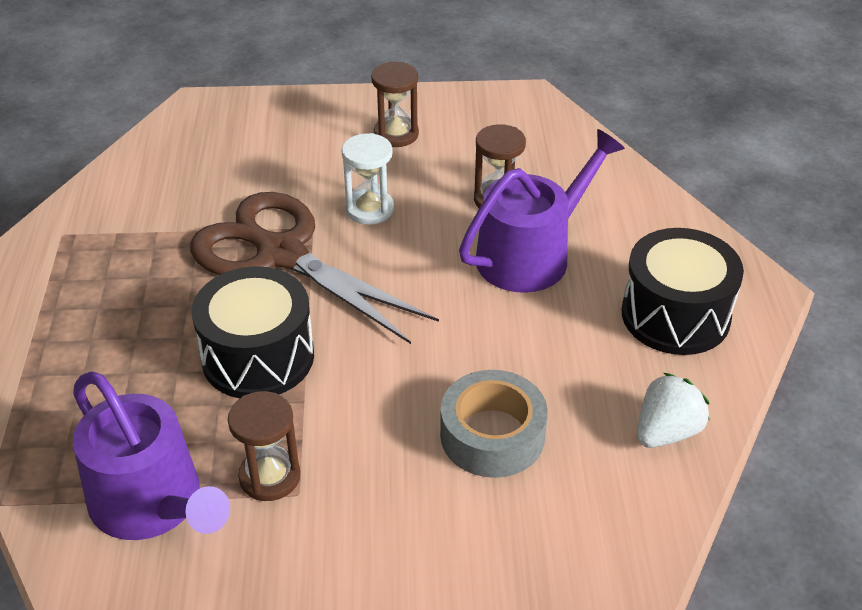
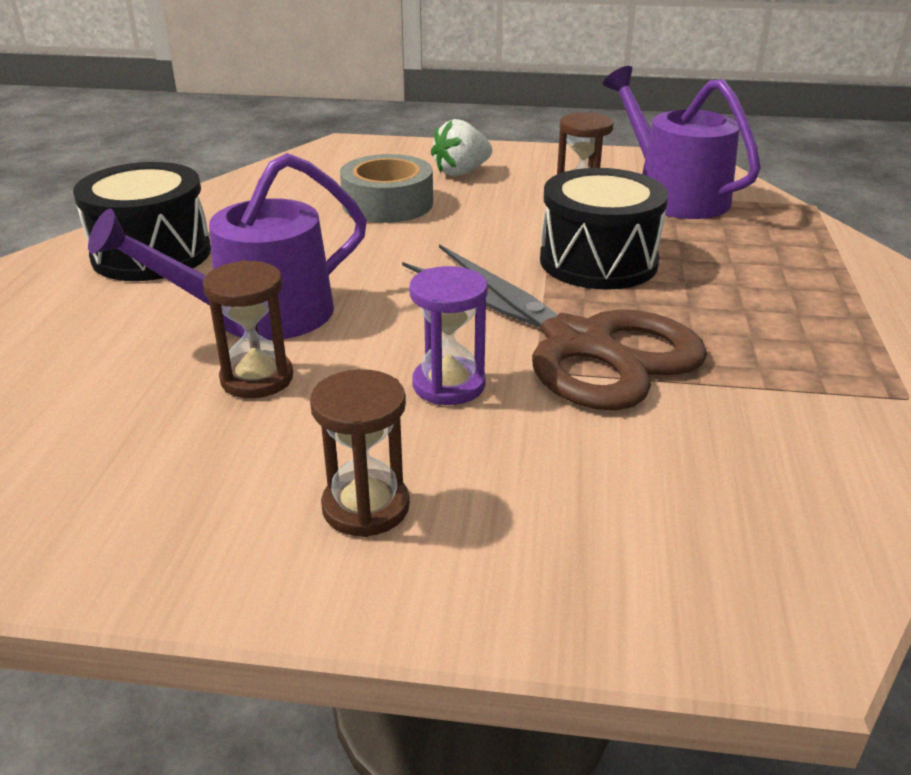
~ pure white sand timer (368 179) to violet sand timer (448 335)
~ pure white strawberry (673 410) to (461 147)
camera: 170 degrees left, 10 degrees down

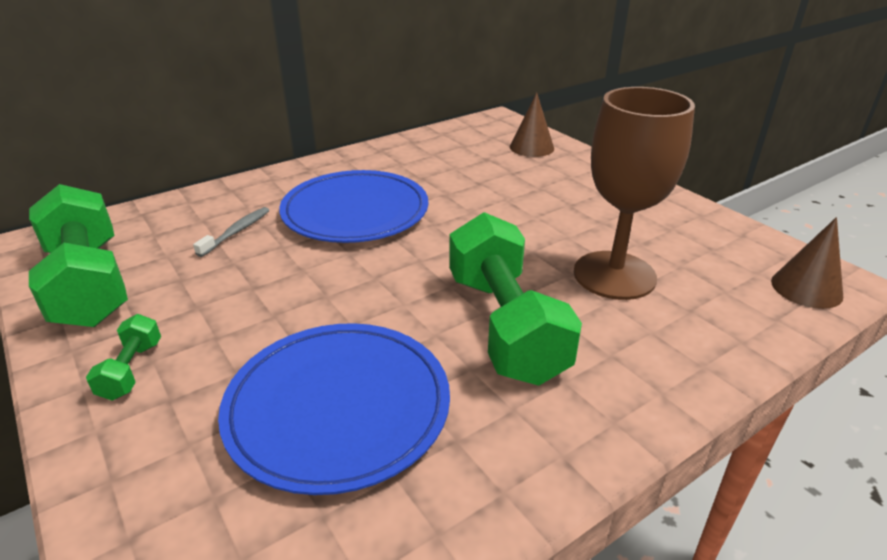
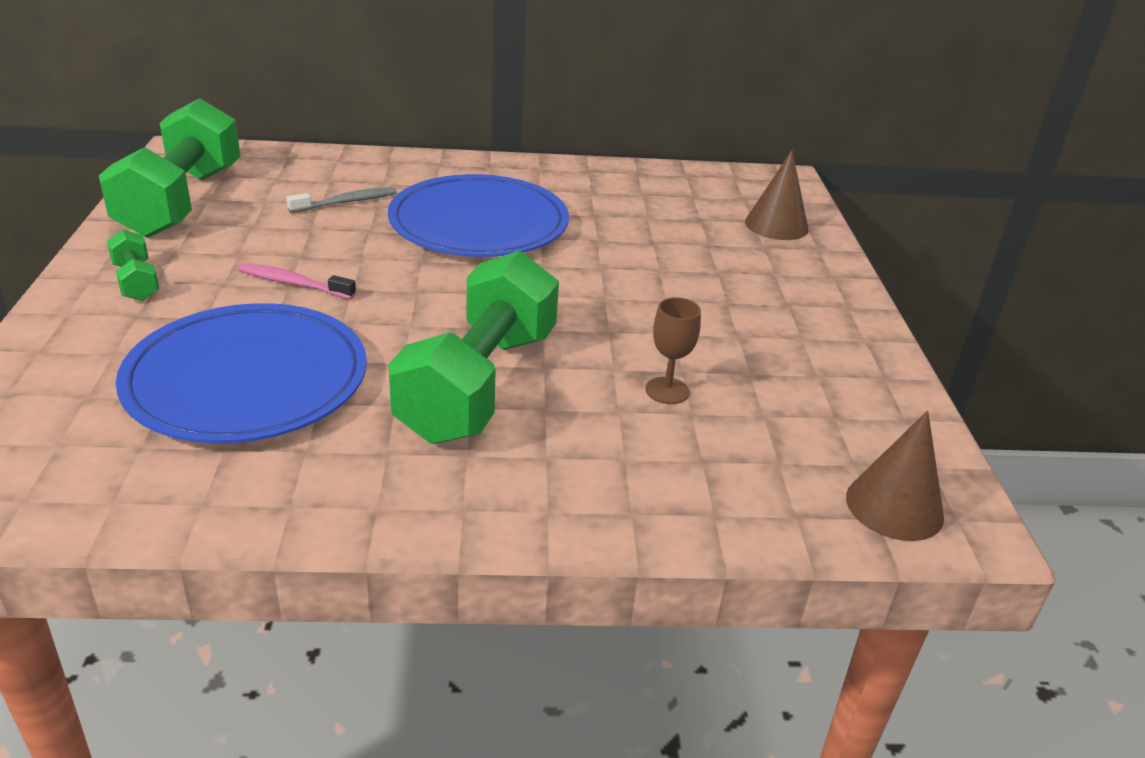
~ green free weight (123 357) = (133 265) 60 degrees counterclockwise
+ rosy toothbrush (297 281)
~ russet wine glass (634 193) = (673 350) x0.41
camera: 30 degrees right, 0 degrees up

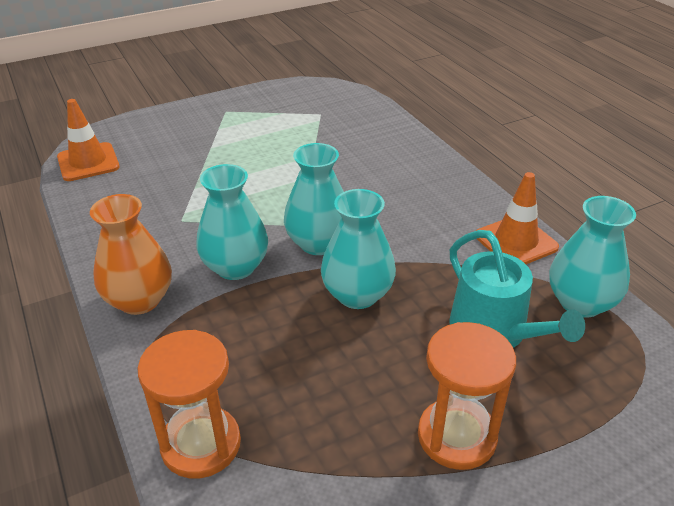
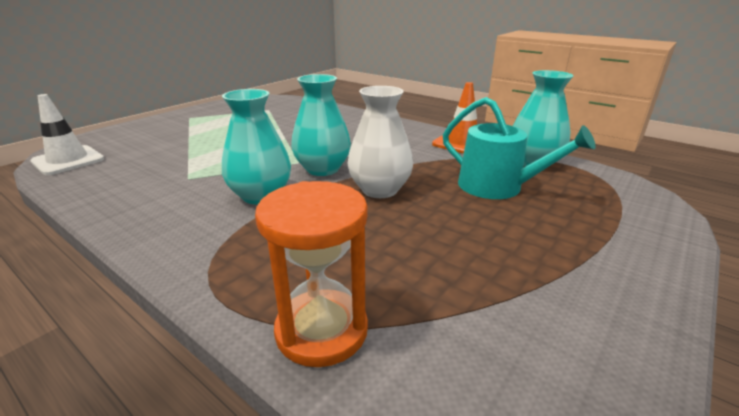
~ bright orange safety cone (88 140) to pure white safety cone (67 134)
~ turquoise tall vase (358 249) to pure white tall vase (380 142)
- bright orange tall vase (131 254)
- bright orange sand timer (467 396)
camera: 25 degrees left, 10 degrees down

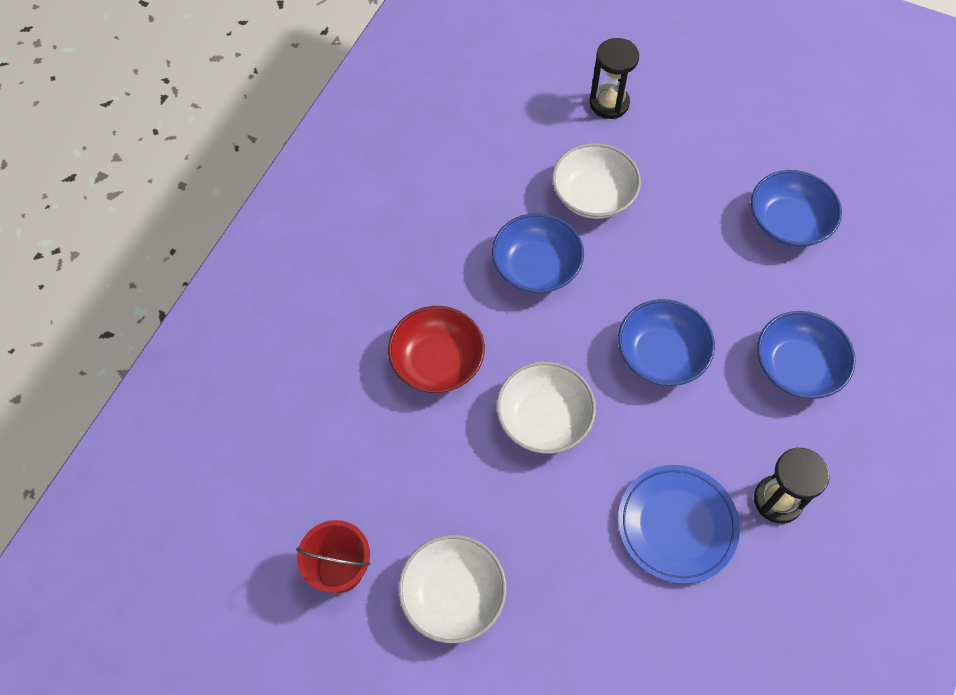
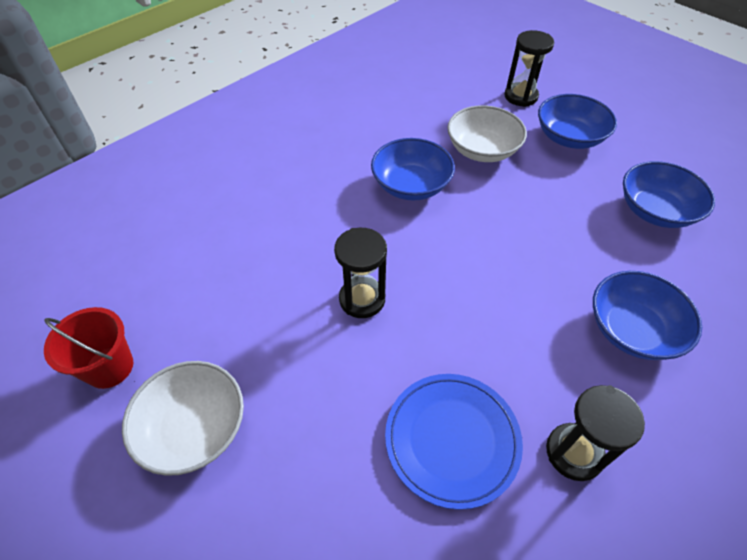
~ pure white bowl (546 408) to jet-black sand timer (360 273)
~ cobalt bowl (666 342) to (577 121)
- crimson bowl (436 349)
camera: 20 degrees right, 10 degrees down

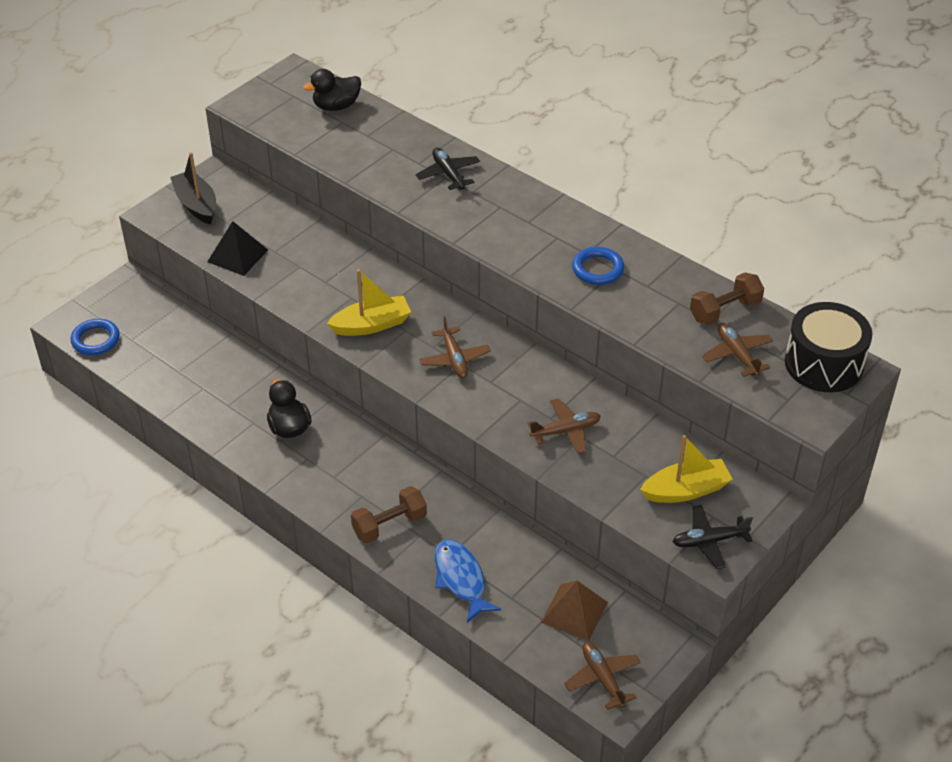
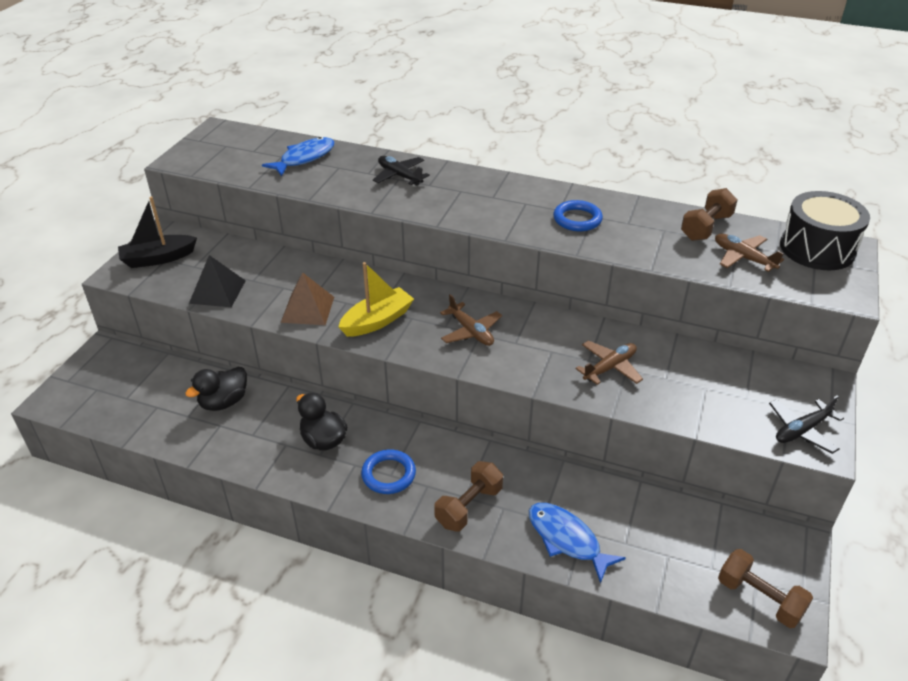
~ jet-black toy boat (193 188) = (157 232) 60 degrees counterclockwise
~ jet-black toy duck (332 90) to (216 389)
+ cobalt fish figure (298 156)
~ russet pyramid (574 611) to (307 298)
~ cobalt ring (95 337) to (388 471)
~ russet aeroplane (602 676) to russet free weight (765 588)
- yellow toy boat (686 469)
camera: 20 degrees left, 5 degrees down

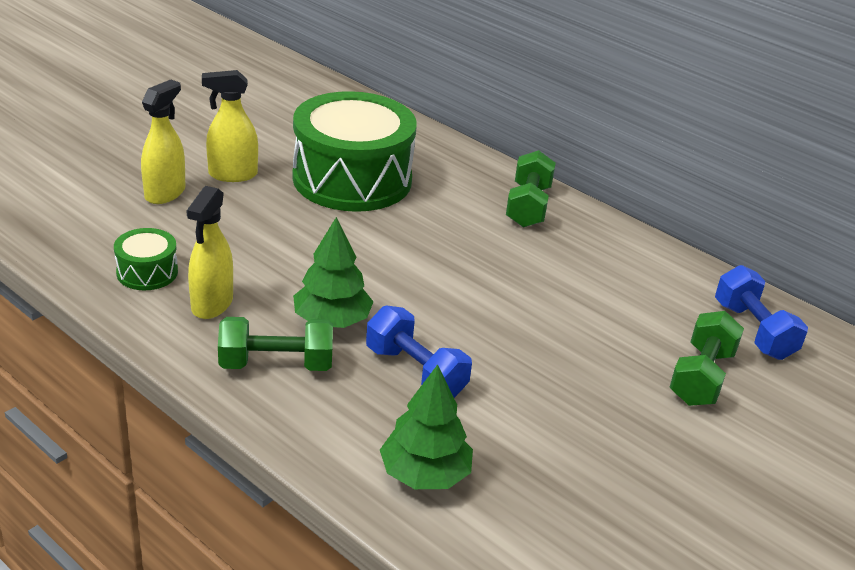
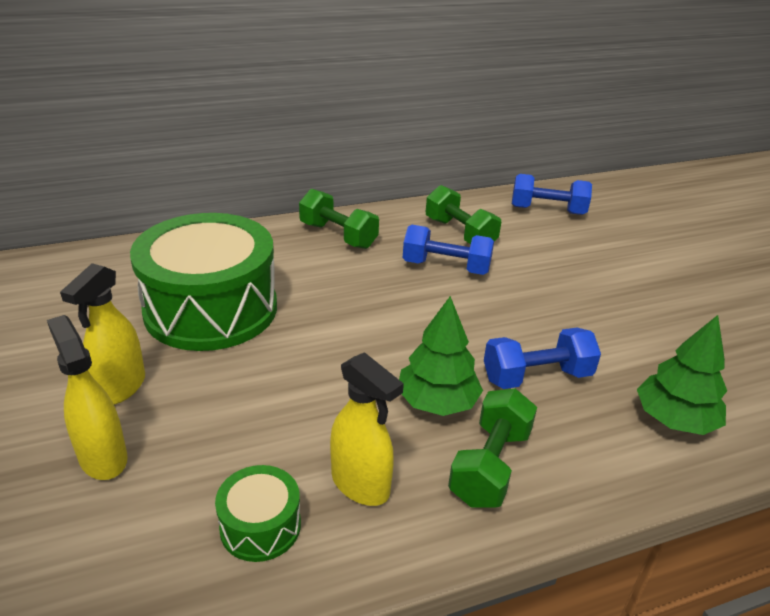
+ cobalt free weight (448 250)
~ green free weight (706 358) to (463 214)
camera: 60 degrees left, 0 degrees up

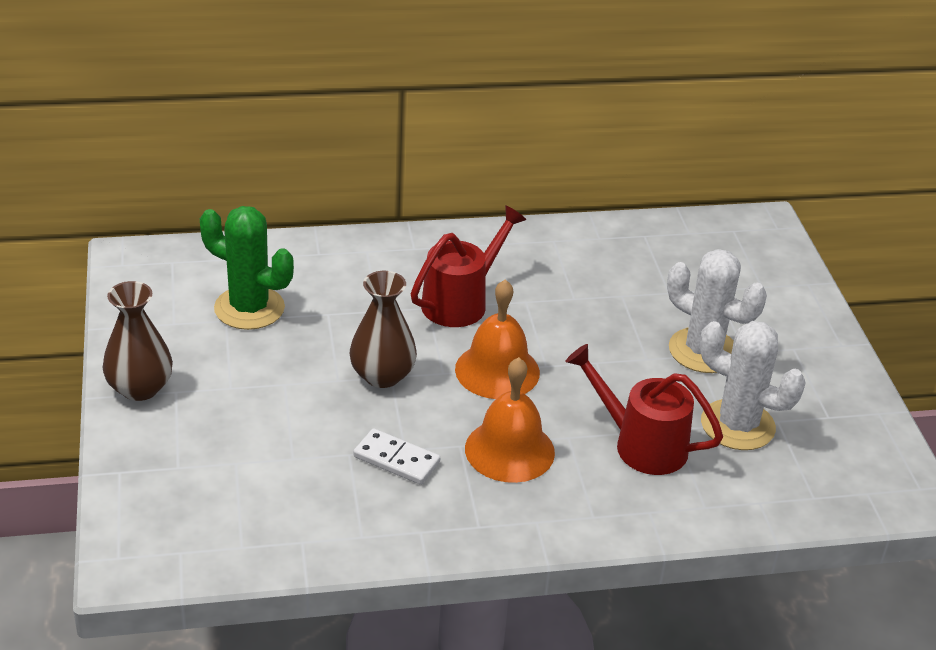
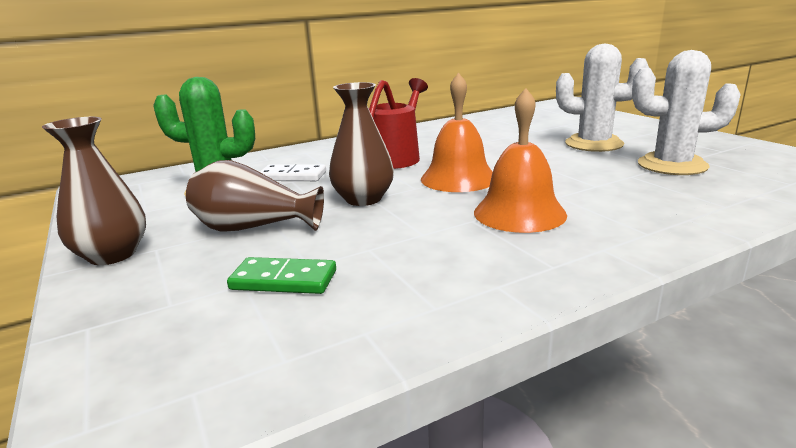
+ russet tall vase (255 196)
+ green domino piece (281 275)
~ pure white domino piece (396 456) to (293 172)
- crimson watering pot (644 409)
camera: 15 degrees left, 15 degrees down

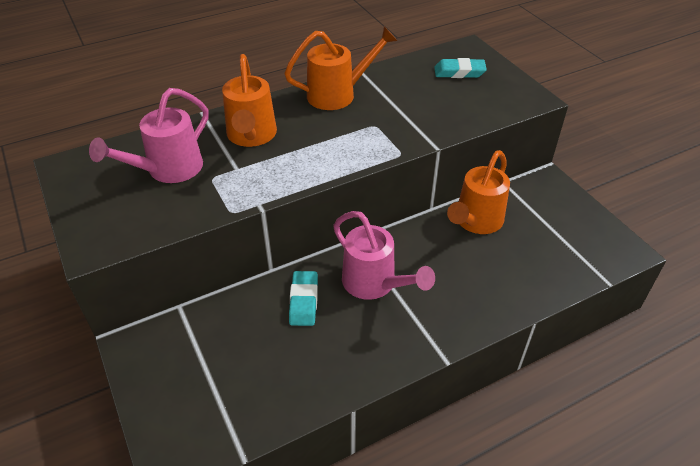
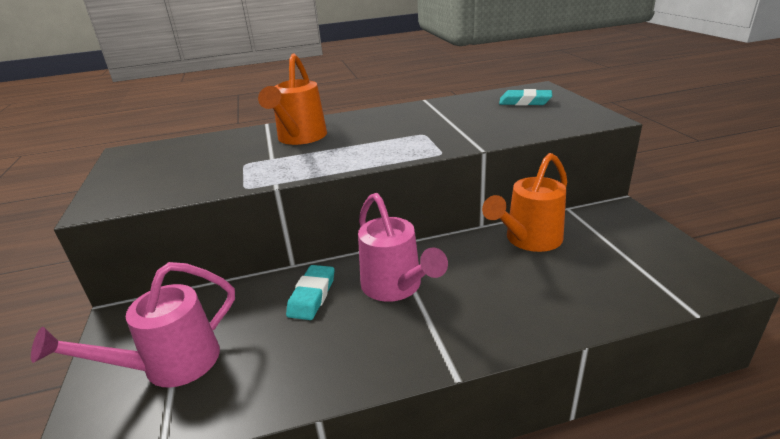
~ rosy watering pot (149 135) to (133 325)
- bright orange watering pot (340 68)
camera: 15 degrees right, 15 degrees down

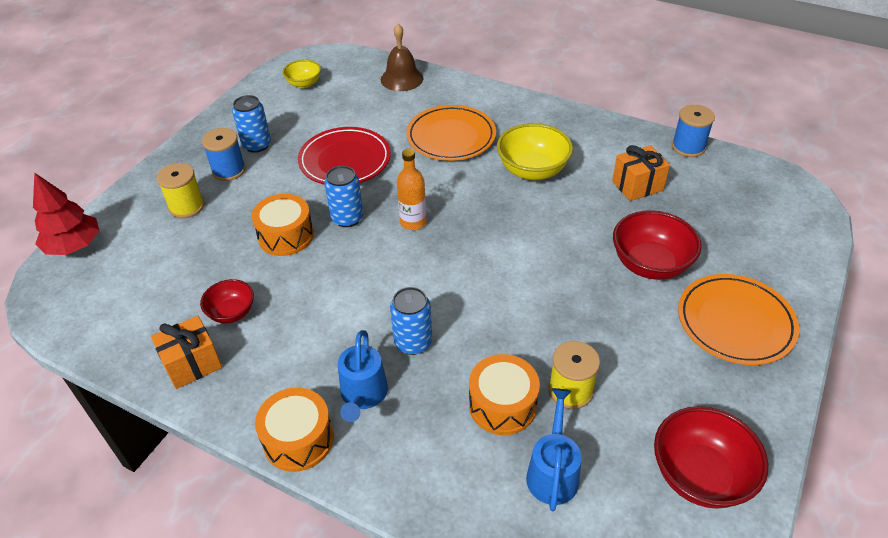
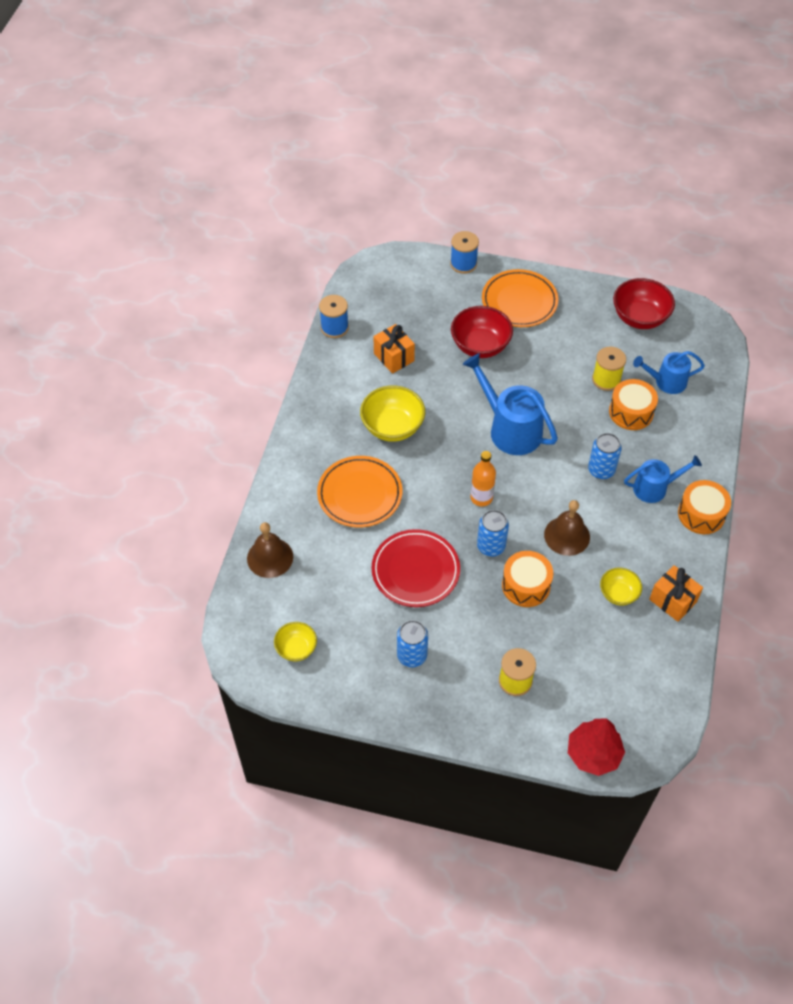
~ cobalt reel of thread (224 154) to (464 252)
+ cobalt watering pot (510 404)
+ russet school bell (567 528)
~ crimson bowl (227 301) to yellow bowl (621 586)
camera: 105 degrees left, 10 degrees up

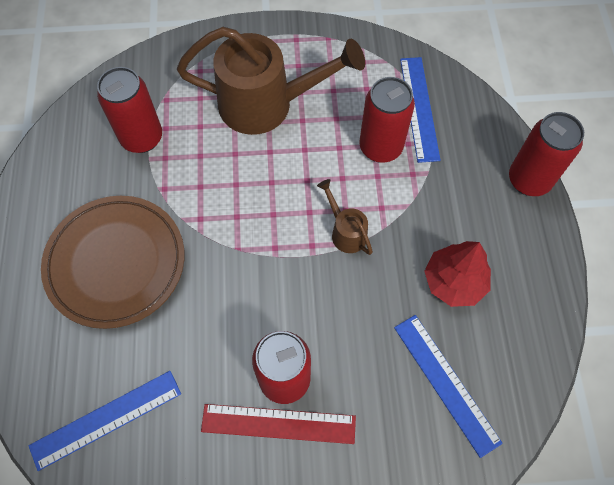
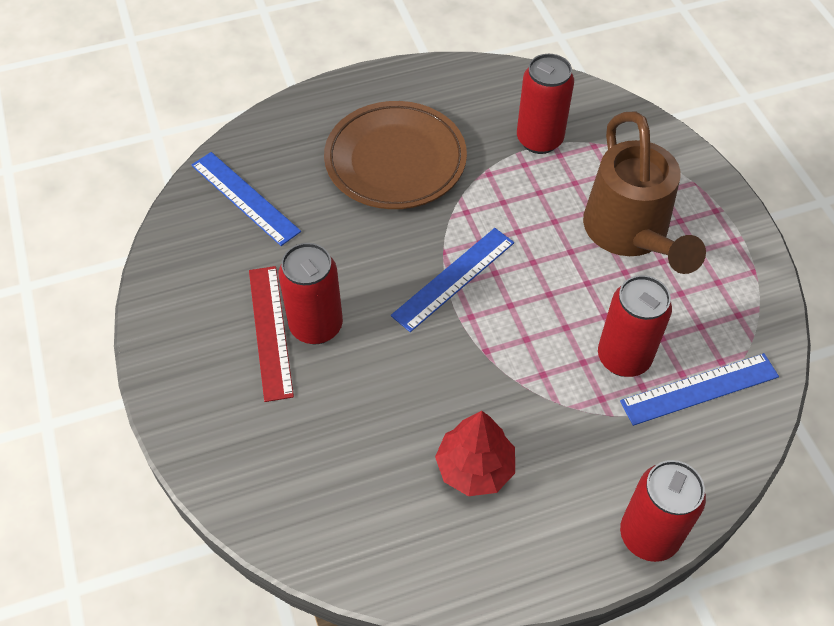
~ cobalt ruler (448 386) to (452 280)
- russet watering pot (345 217)
camera: 75 degrees right, 10 degrees down

